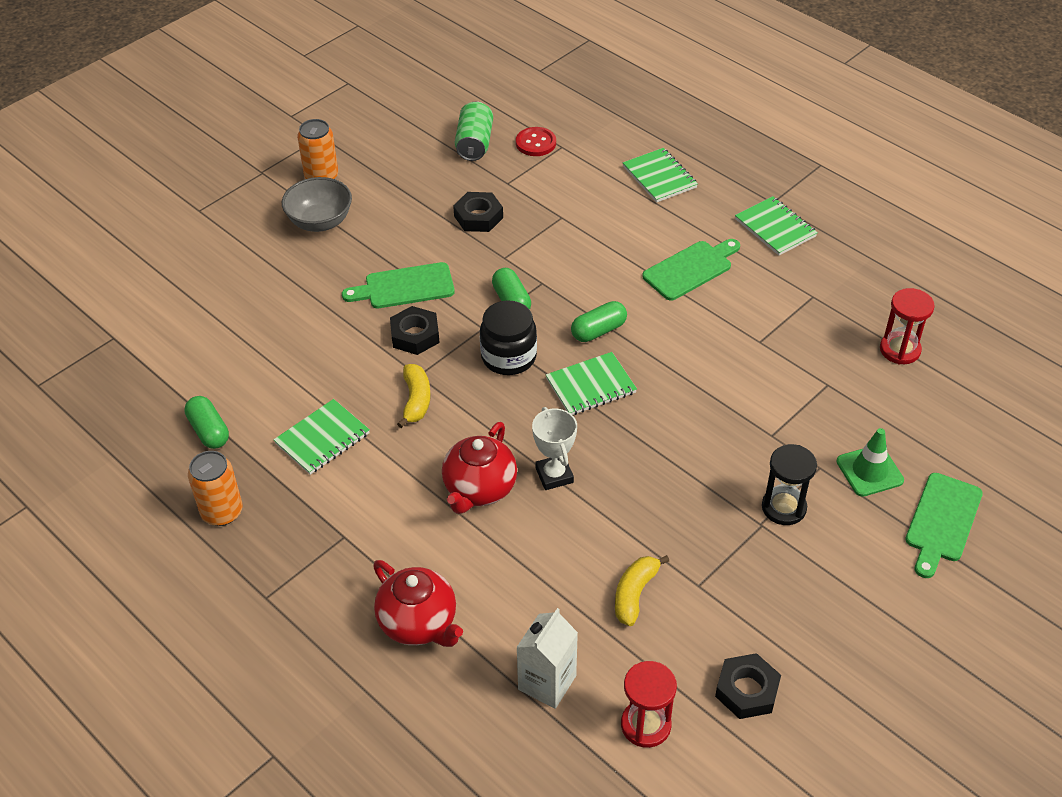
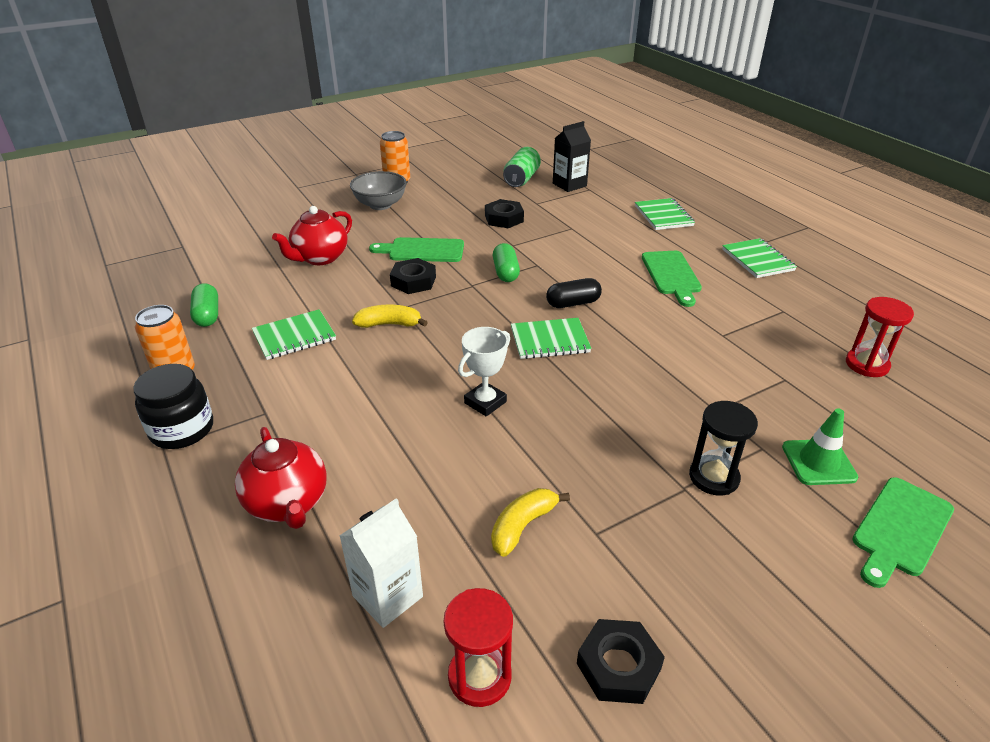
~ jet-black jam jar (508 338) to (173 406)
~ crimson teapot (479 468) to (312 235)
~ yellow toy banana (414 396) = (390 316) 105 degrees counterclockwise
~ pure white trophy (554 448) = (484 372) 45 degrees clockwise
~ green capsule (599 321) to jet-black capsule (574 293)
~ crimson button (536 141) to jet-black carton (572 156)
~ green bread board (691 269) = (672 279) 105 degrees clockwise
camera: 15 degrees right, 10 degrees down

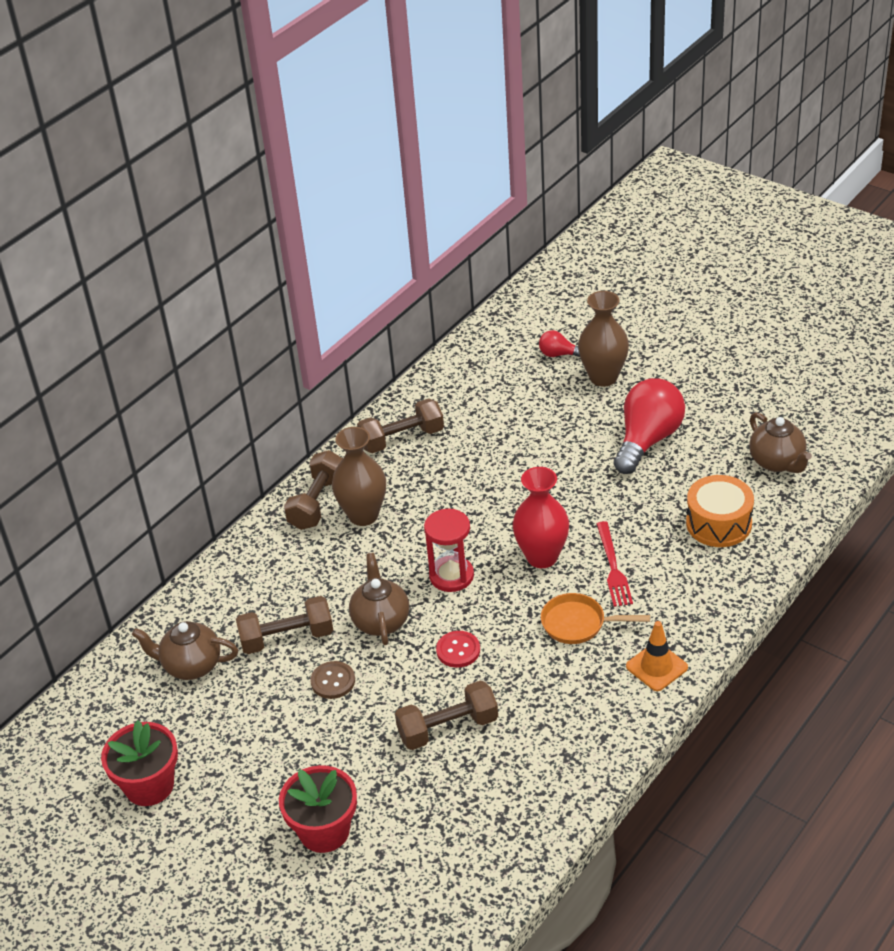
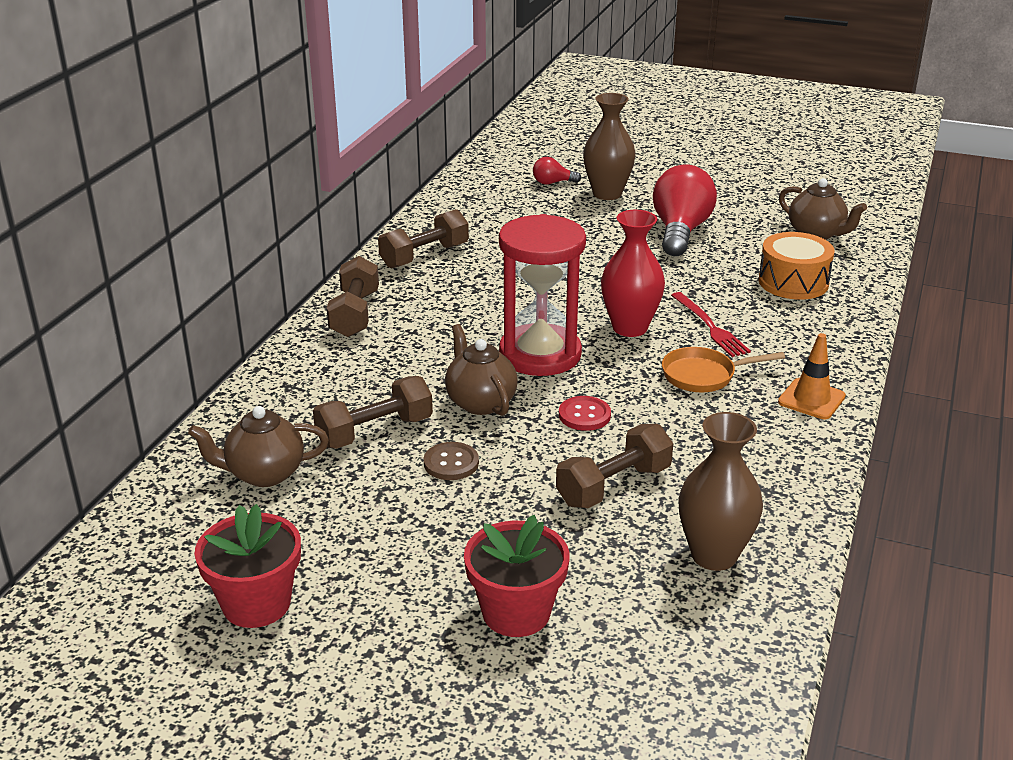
~ crimson sand timer (449 550) = (542 295) x1.60
~ russet tall vase (359 476) to (721 491)
camera: 20 degrees left, 10 degrees down

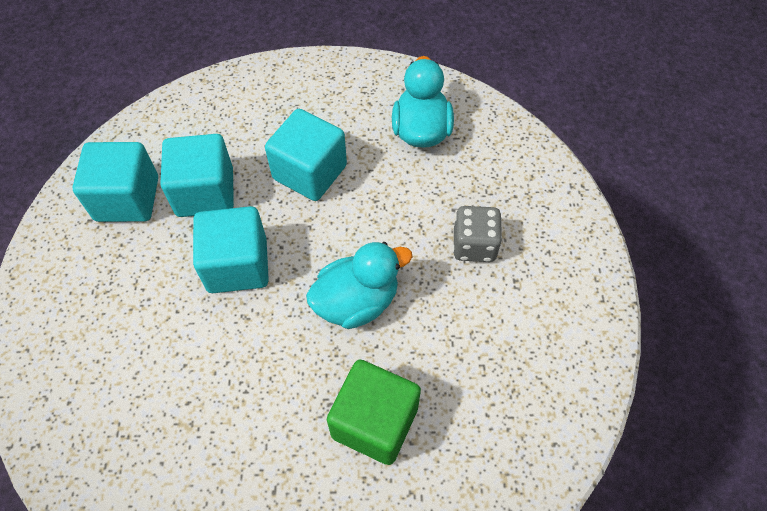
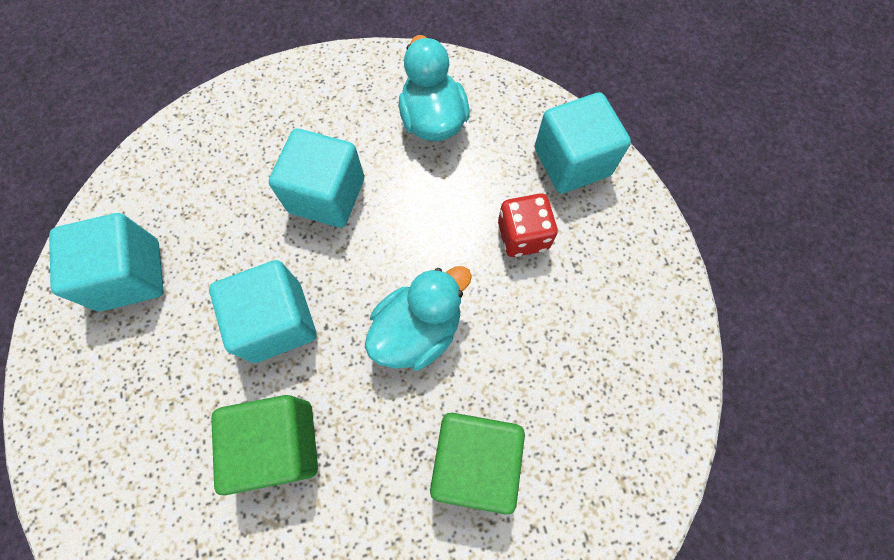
+ green block (264 445)
~ ash-grey die (477 234) to crimson die (528 225)
~ turquoise block (197 175) to (583 143)
camera: 15 degrees left, 10 degrees up

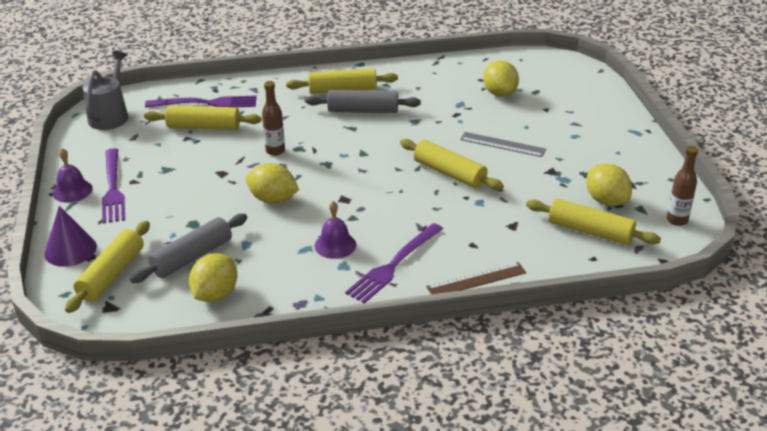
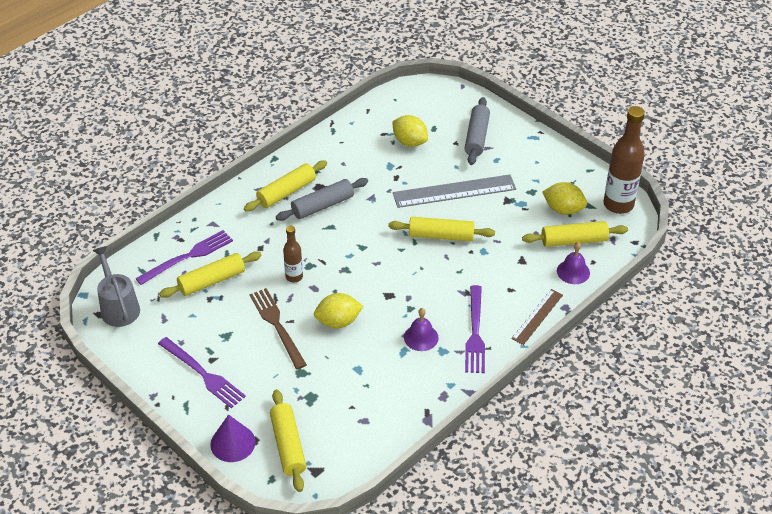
+ russet table fork (278 328)
~ ash-grey ruler (503 144) = (454 191) x1.69
~ ash-grey pastry roller (189 248) to (477 131)
~ violet school bell (73 175) to (573 263)
~ russet flask (682 186) = (624 160) x1.86
- yellow lemon (213 277)
camera: 35 degrees left, 10 degrees up

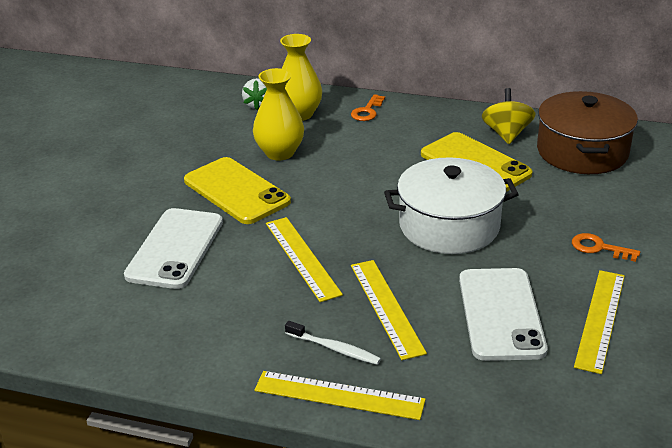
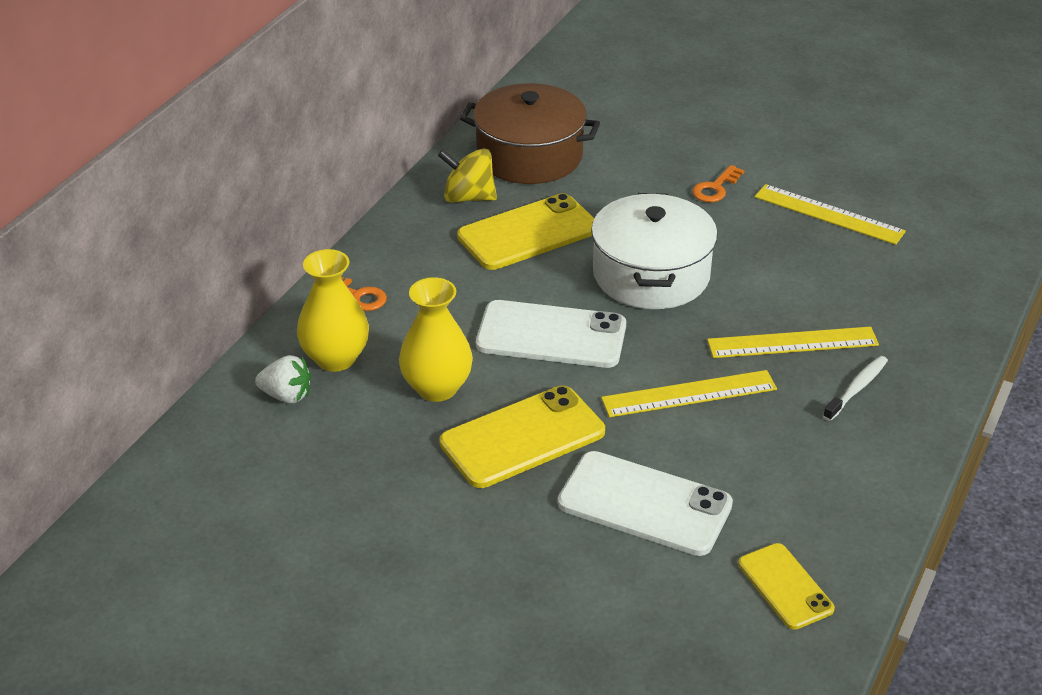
~ pure white phone (503 314) to (551 334)
+ yellow phone (786 586)
- yellow ruler (340 395)
camera: 80 degrees left, 5 degrees up

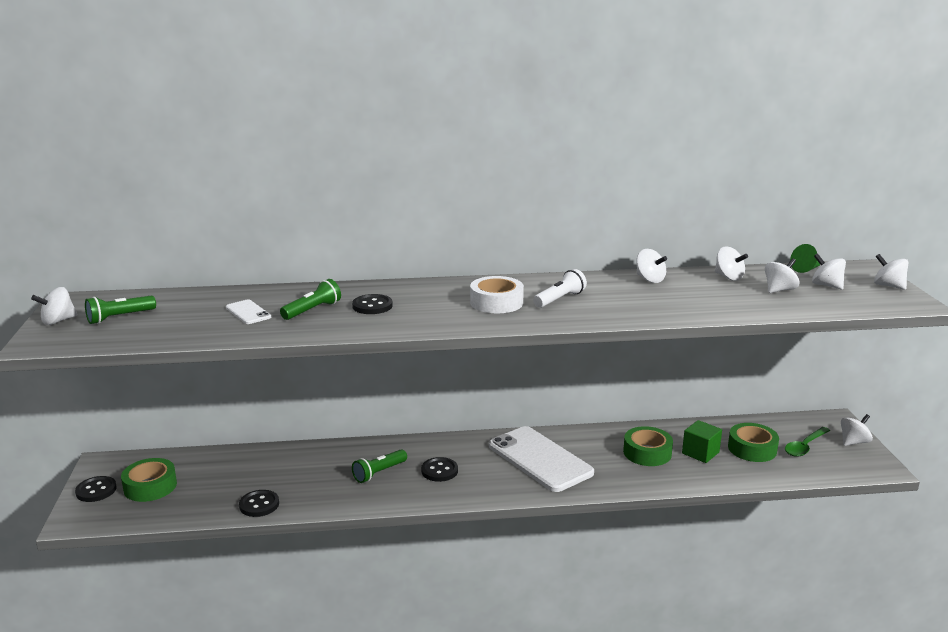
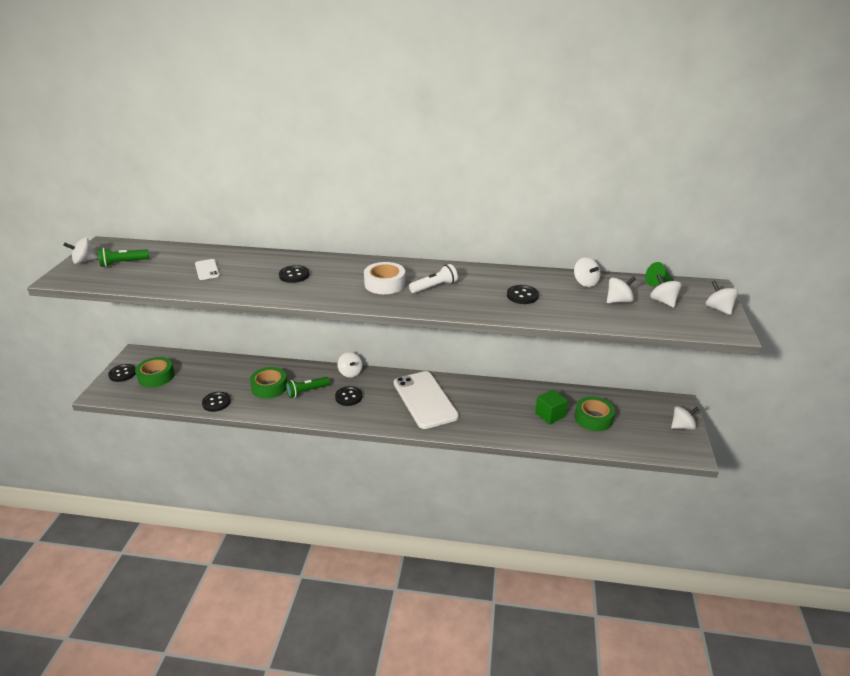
~ green tape (648 446) to (268 383)
~ pure white toy top (651 266) to (350 365)
+ jet-black button (523 294)
- green flashlight (310 299)
- green teaspoon (807 442)
camera: 15 degrees right, 10 degrees up

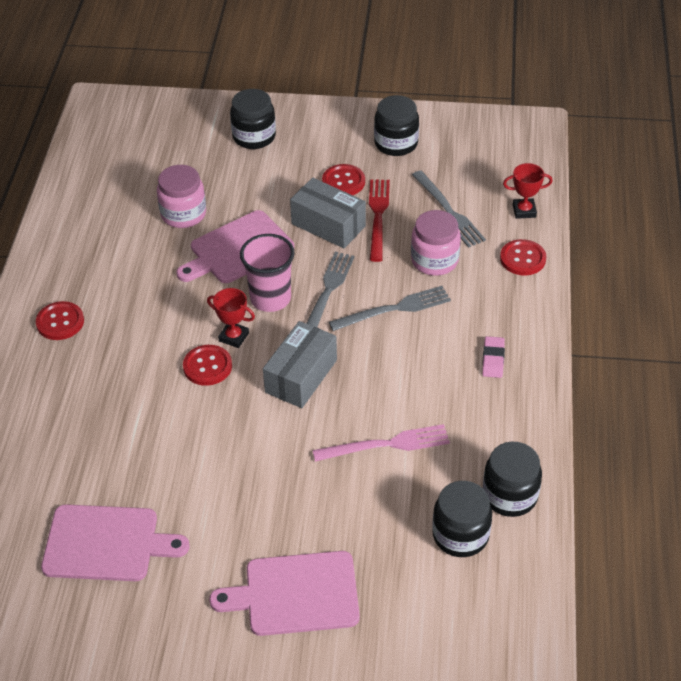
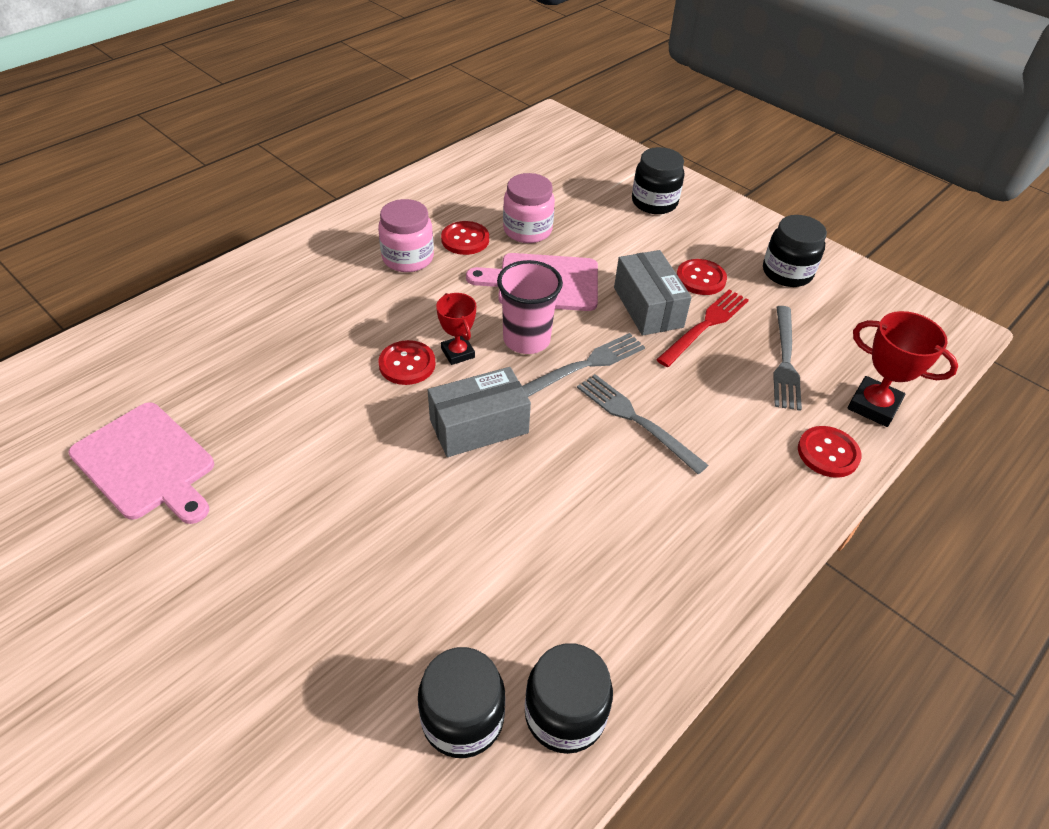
~ rosy jam jar (436 243) to (406 235)
~ crimson button (60 320) to (465 238)
~ ash-grey table fork (390 308) = (643 424) 150 degrees counterclockwise
~ crimson trophy (528 191) = (902 369) x1.53
- rosy bread board (284 593)
- rosy table fork (381 443)
- rosy pencil eraser (493 357)
camera: 35 degrees right, 0 degrees up

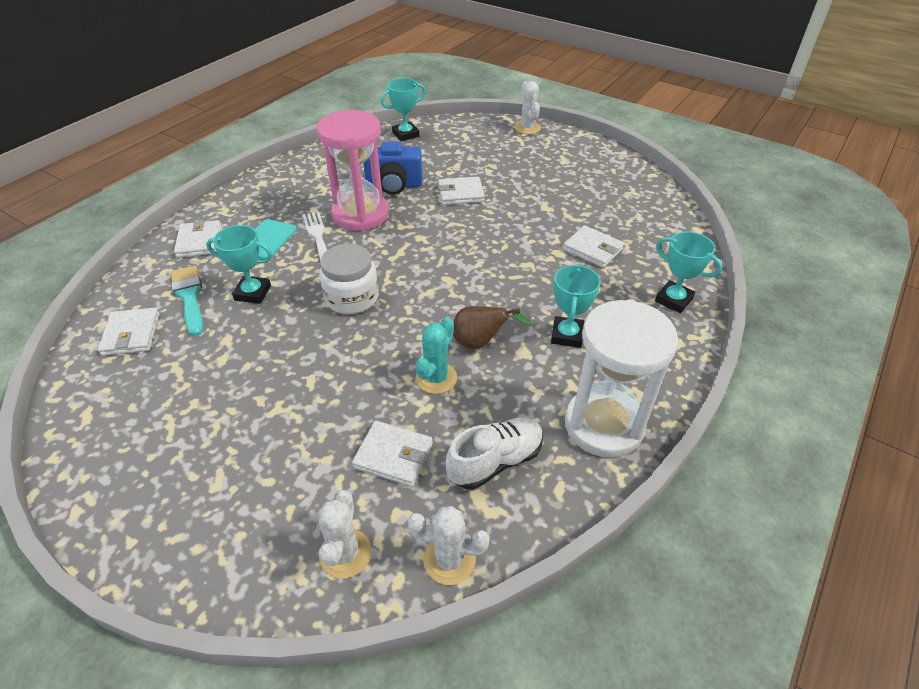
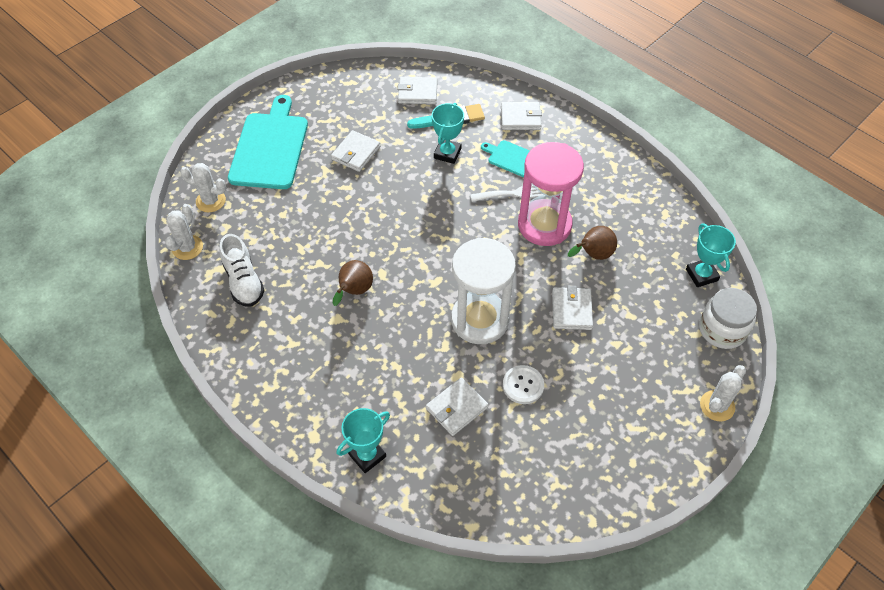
+ turquoise bread board (268 142)
~ pure white wallet (392 454) to (355 151)
~ pure white sand timer (621 378) to (483 291)
+ pure white button (523 384)
~ cobalt compact camera (393 168) to russet pear (592 243)
~ pure white jam jar (349 279) to (728 318)
~ pure white prickly plant (528 107) = (723 393) 45 degrees counterclockwise
- turquoise prickly plant (436 355)
- turquoise trophy (576 306)
camera: 100 degrees right, 10 degrees up

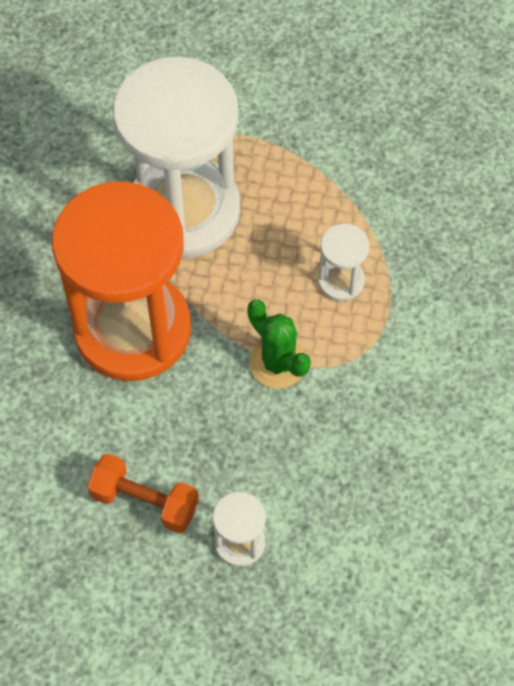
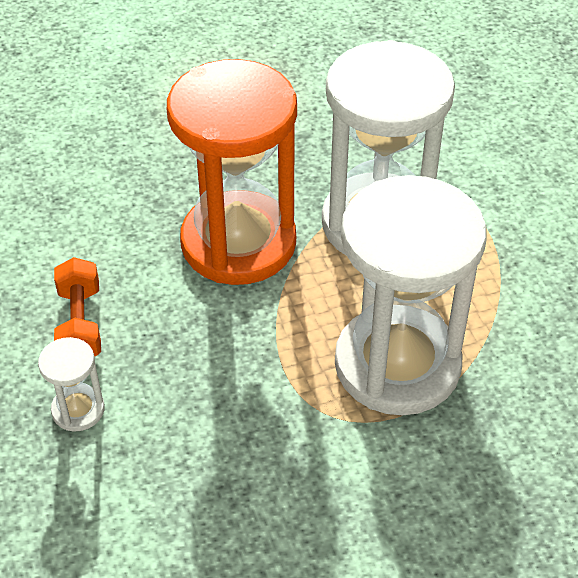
~ pure white sand timer (344 262) = (411 295) x2.46
- green prickly plant (279 344)
camera: 60 degrees right, 15 degrees down

